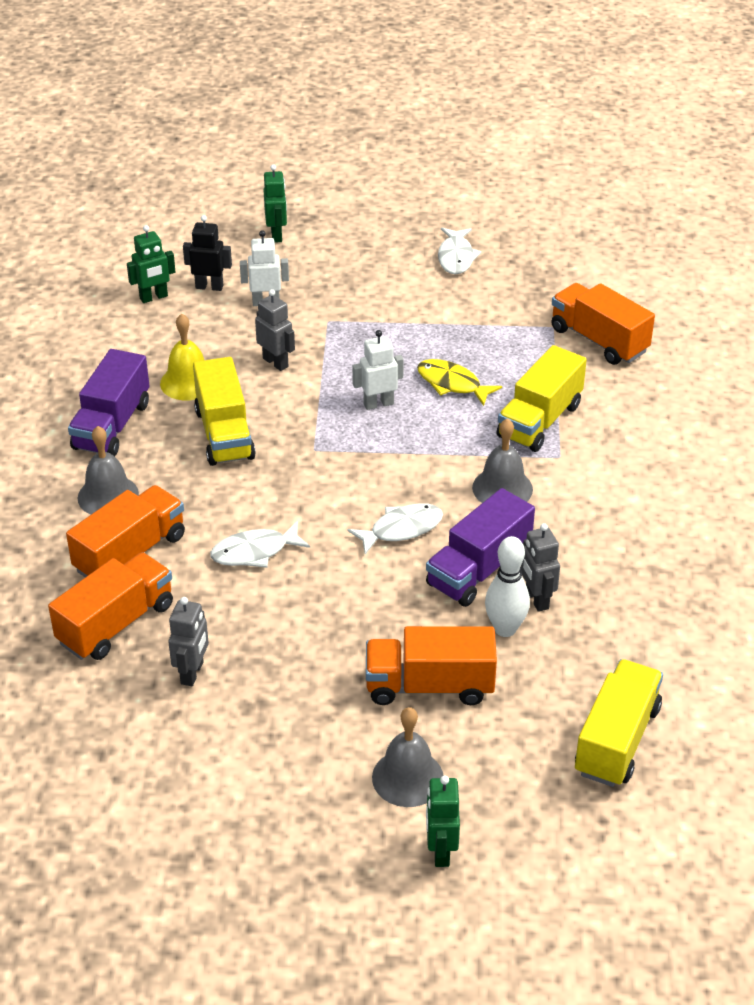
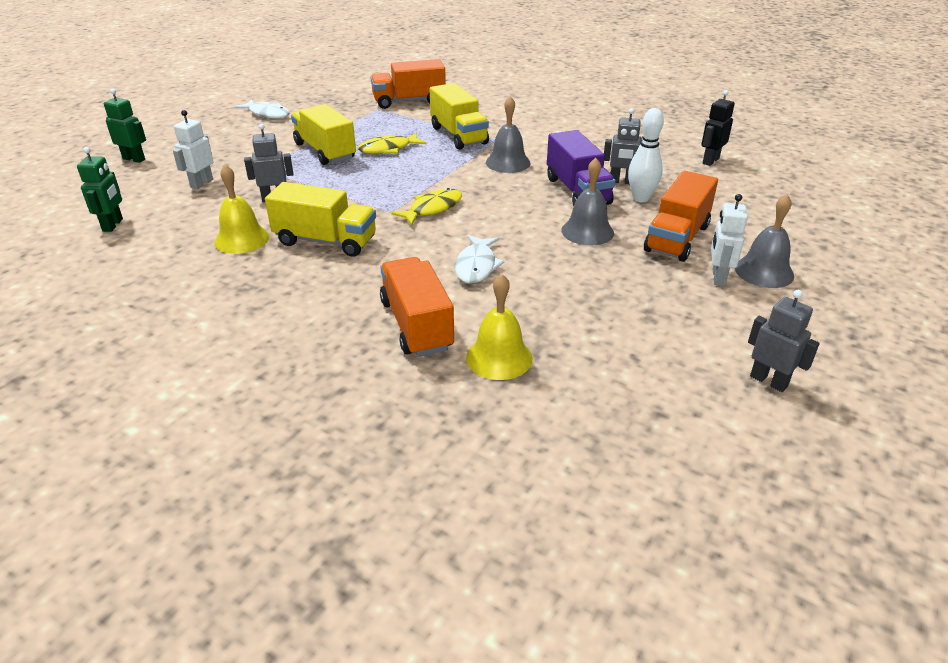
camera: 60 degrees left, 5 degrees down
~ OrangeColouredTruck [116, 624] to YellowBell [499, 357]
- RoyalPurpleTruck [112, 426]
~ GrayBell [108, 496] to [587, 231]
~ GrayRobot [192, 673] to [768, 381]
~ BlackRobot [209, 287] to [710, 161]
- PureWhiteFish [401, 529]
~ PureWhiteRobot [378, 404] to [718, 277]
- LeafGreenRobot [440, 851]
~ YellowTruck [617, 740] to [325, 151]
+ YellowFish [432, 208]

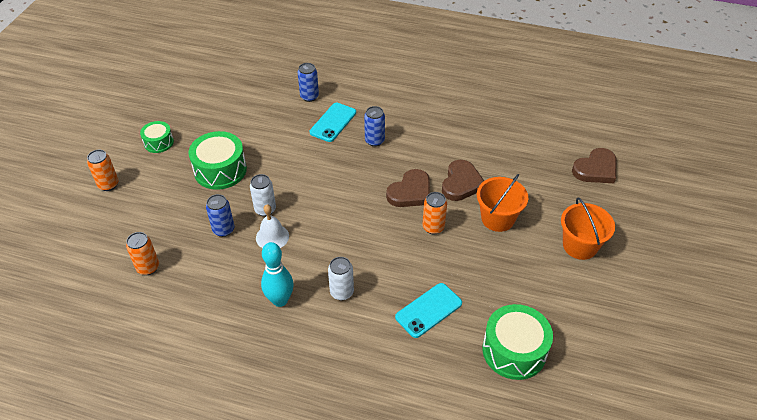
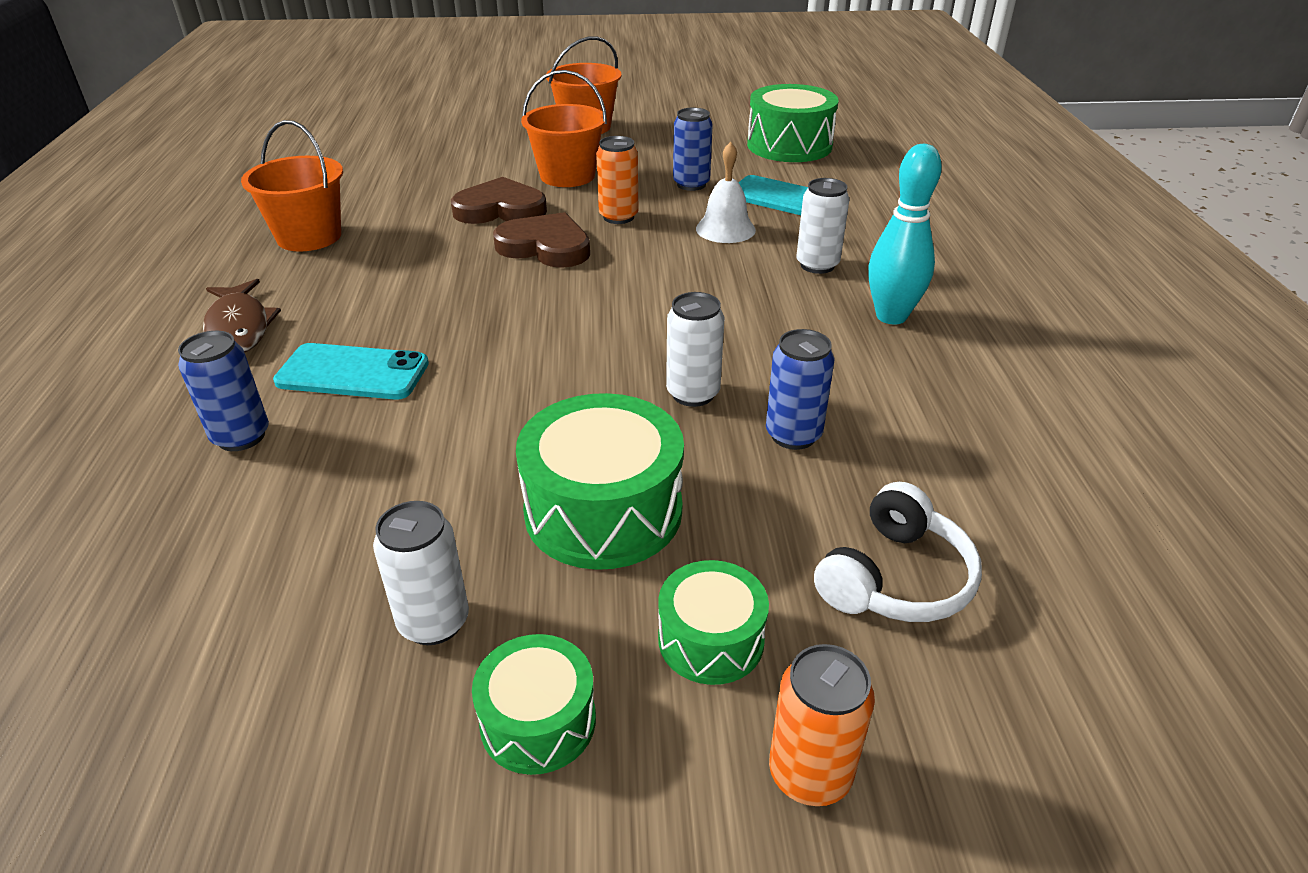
camera: 110 degrees left, 10 degrees down
- OrangeColouredSodaCan [148, 267]
~ PureWhiteBell [272, 237] to [725, 229]
~ CobaltSodaCan [374, 141] to [691, 184]
- BrownLoveHeart [596, 169]
+ BrownFish [239, 327]
+ OrangeColouredBucket [309, 237]
+ PureWhiteSodaCan [434, 622]
+ LeafGreenToyDrum [711, 639]
+ PureWhiteHeadphones [895, 578]

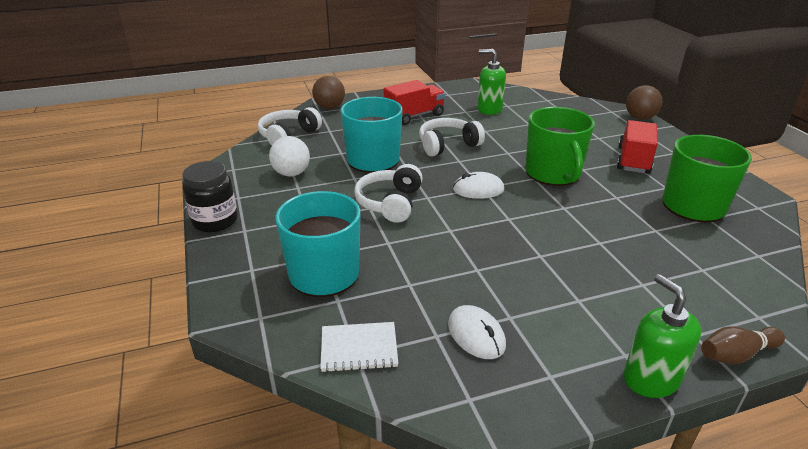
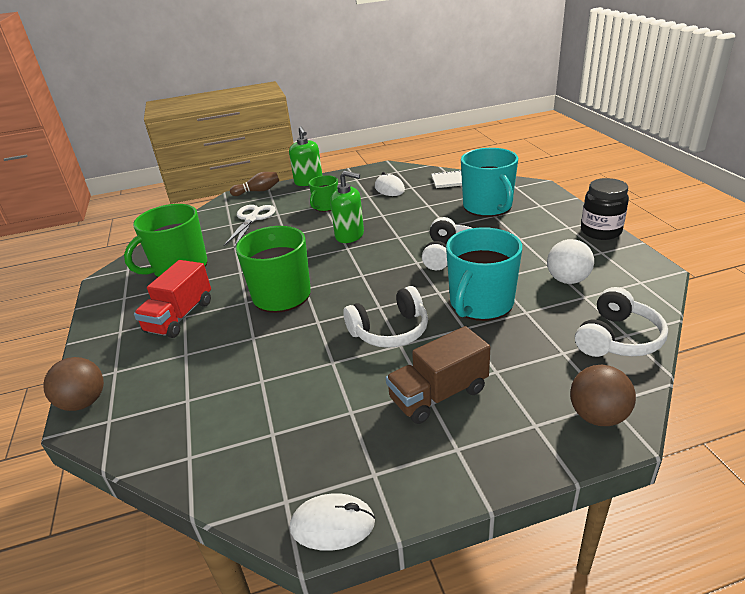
camera: 175 degrees left, 0 degrees up
~ RedTruck [414, 116] to BrownTruck [438, 394]
~ PureWhitePcMouse [478, 189] to [332, 525]
~ LeafGreenSoapDispenser [489, 109] to [349, 235]
+ PureWhiteScissors [252, 219]
+ LeafGreenTeaMug [326, 206]

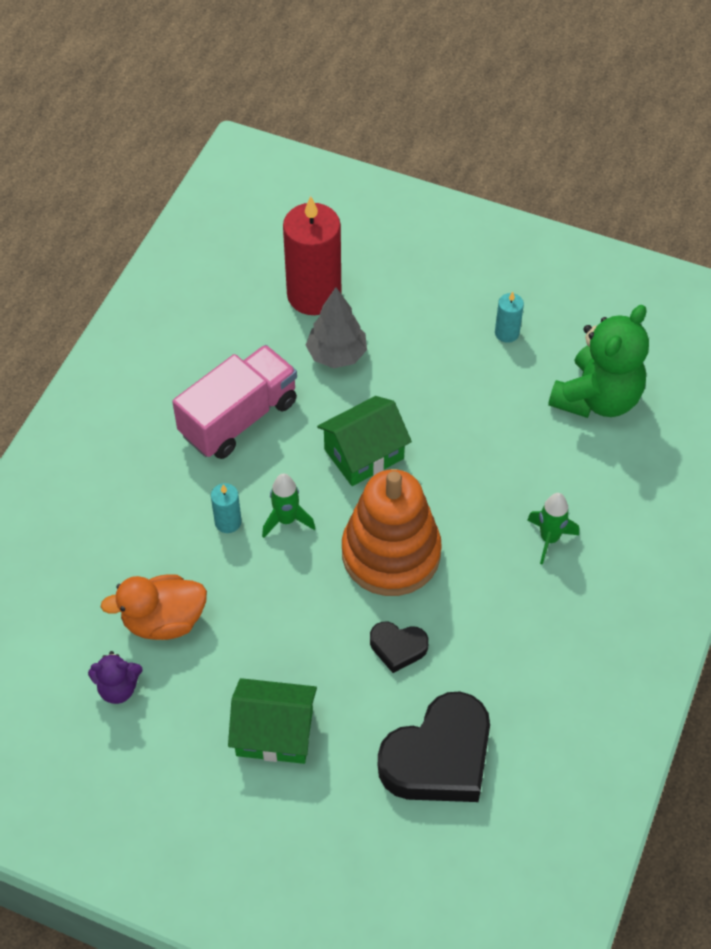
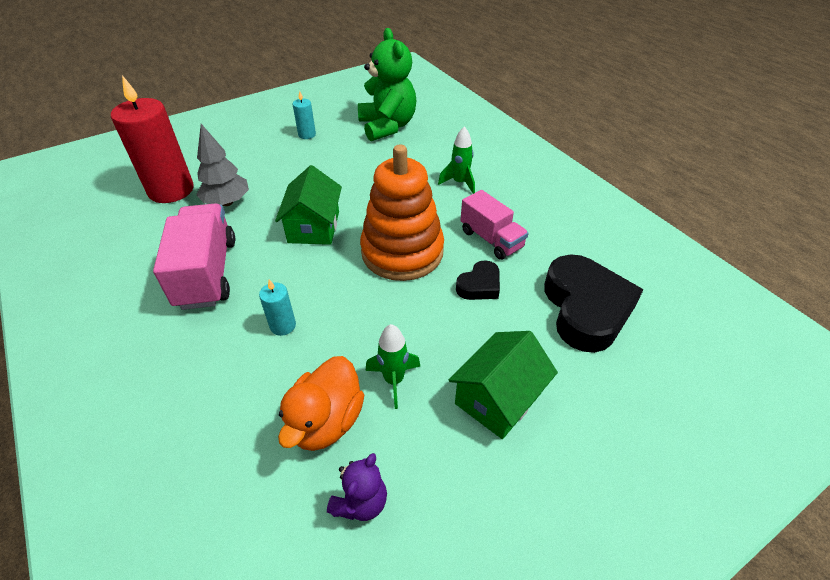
camera: 55 degrees left, 10 degrees down
~ LeafGreenRocket [286, 520] to [394, 380]
+ RosyTruck [491, 239]

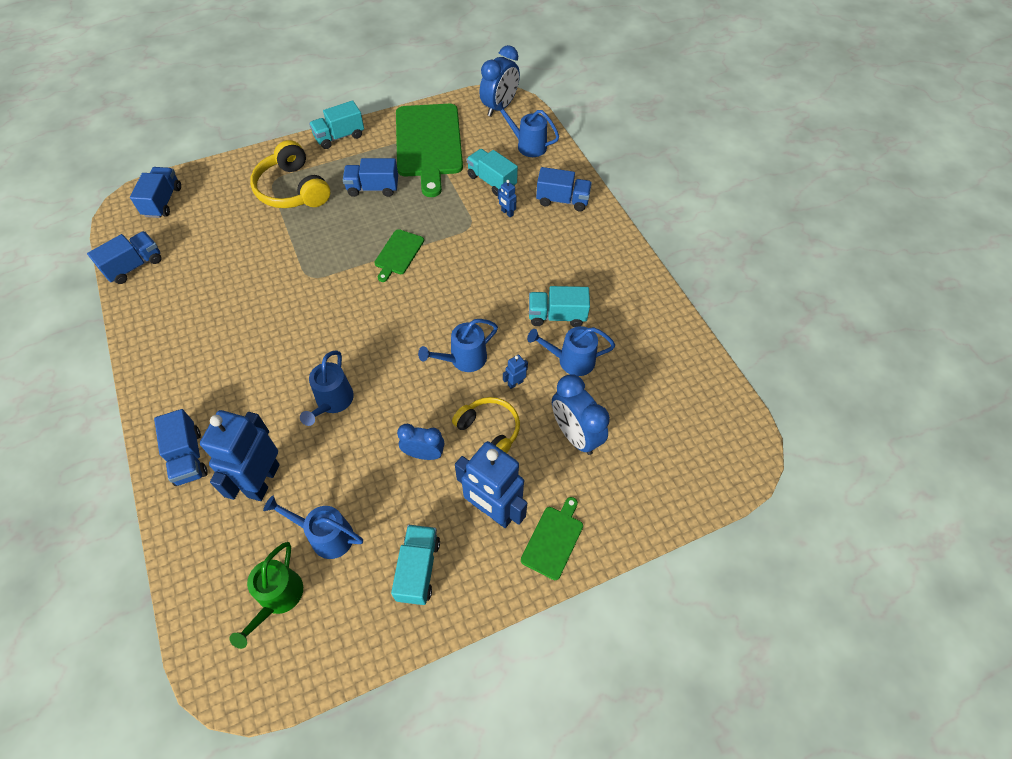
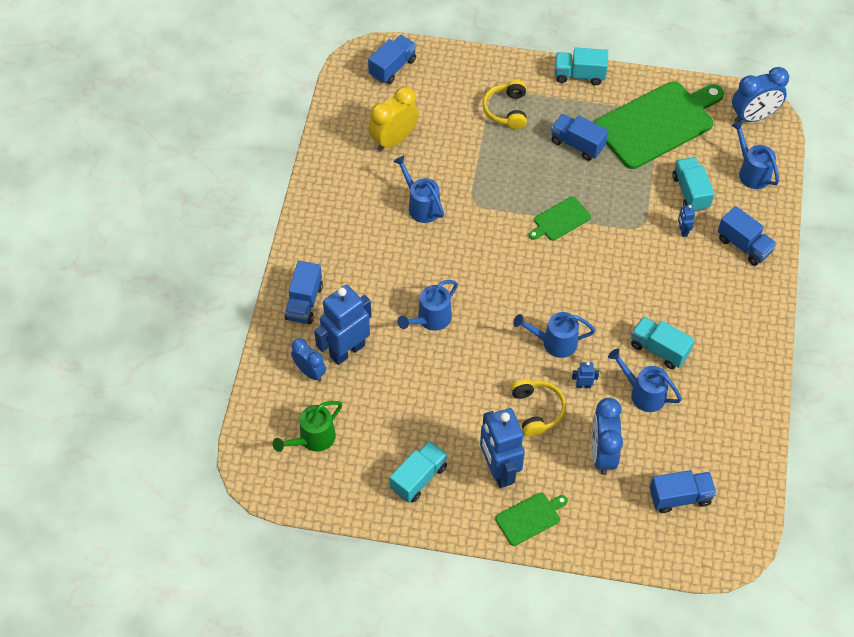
camera: 35 degrees right, 0 degrees up
~ CobaltTruck [134, 266] to [680, 497]
~ YellowHeadphones [293, 189] = [506, 110] x0.66
~ CobaltWateringCan [325, 535] to [421, 205]
~ LeafGreenCuttingBoard [428, 144] = [657, 123] 150 degrees counterclockwise
~ CobaltBedsideClock [424, 454] to [310, 372]
+ YellowBedsideClock [394, 140]

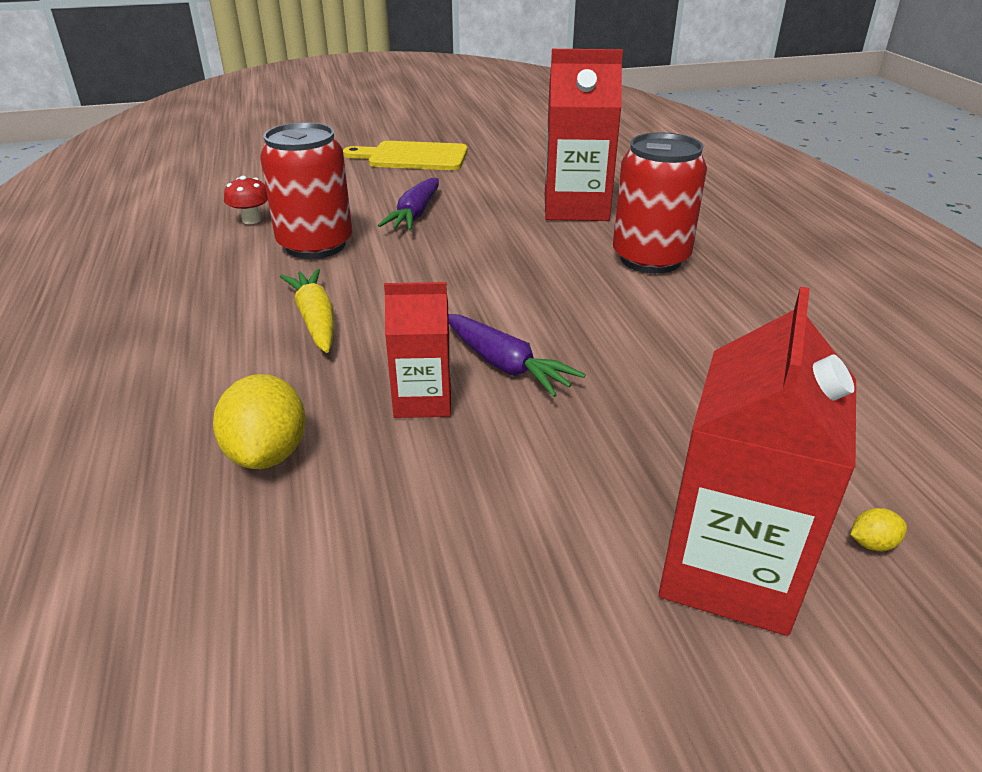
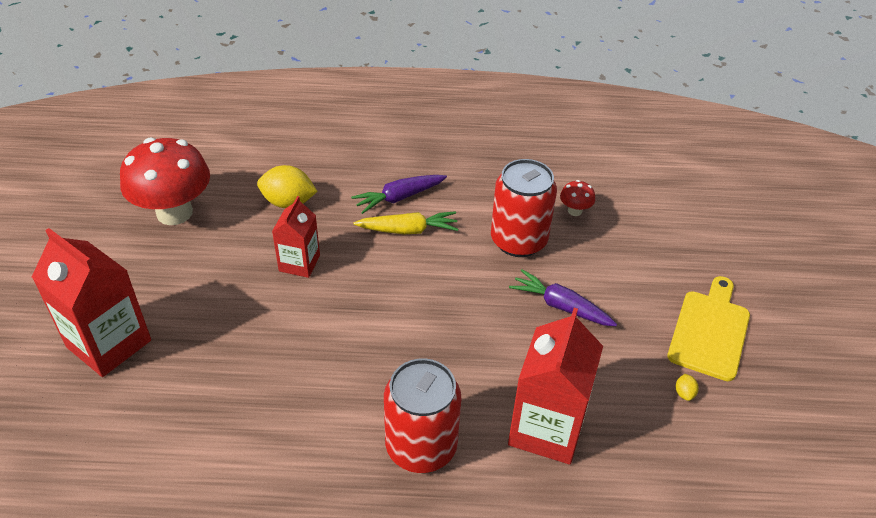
camera: 105 degrees right, 10 degrees up
~ RoyalPurpleCarrot [506, 366] to [399, 198]
~ YellowCitrusFruit [872, 544] to [684, 393]
+ RedToadstool [174, 213]

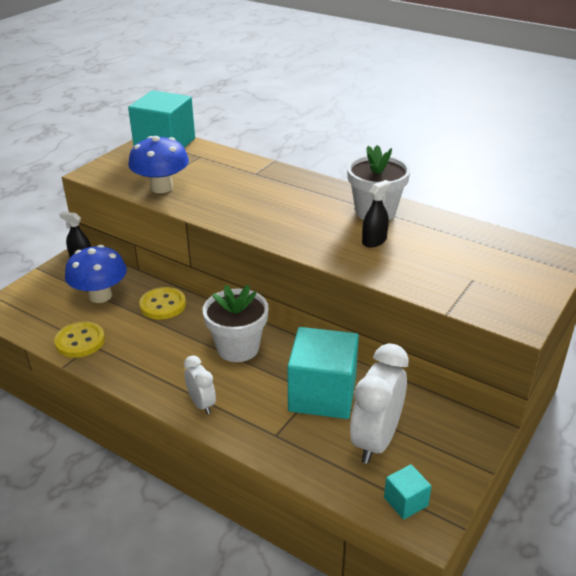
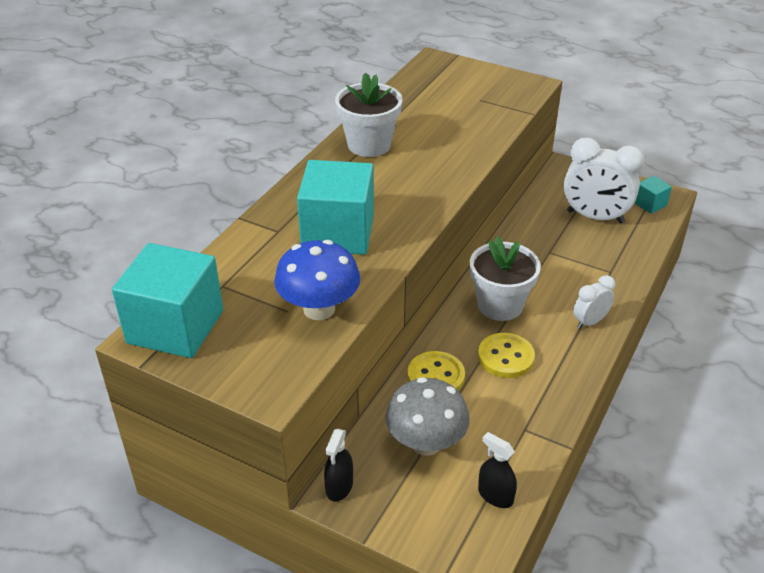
camera: 95 degrees left, 5 degrees up
~ YellowShirtButton [80, 341] to [505, 357]
~ CobaltToadstool [100, 296] to GrayToadstool [426, 443]
~ TealSolidCube [322, 394] to [338, 233]
~ BlackSprayer [374, 241] to [495, 495]

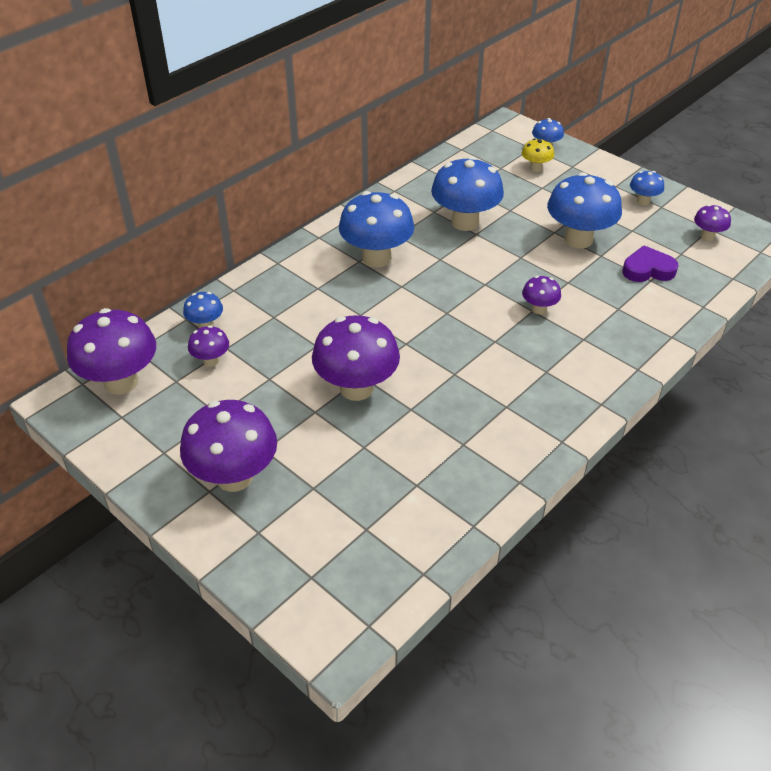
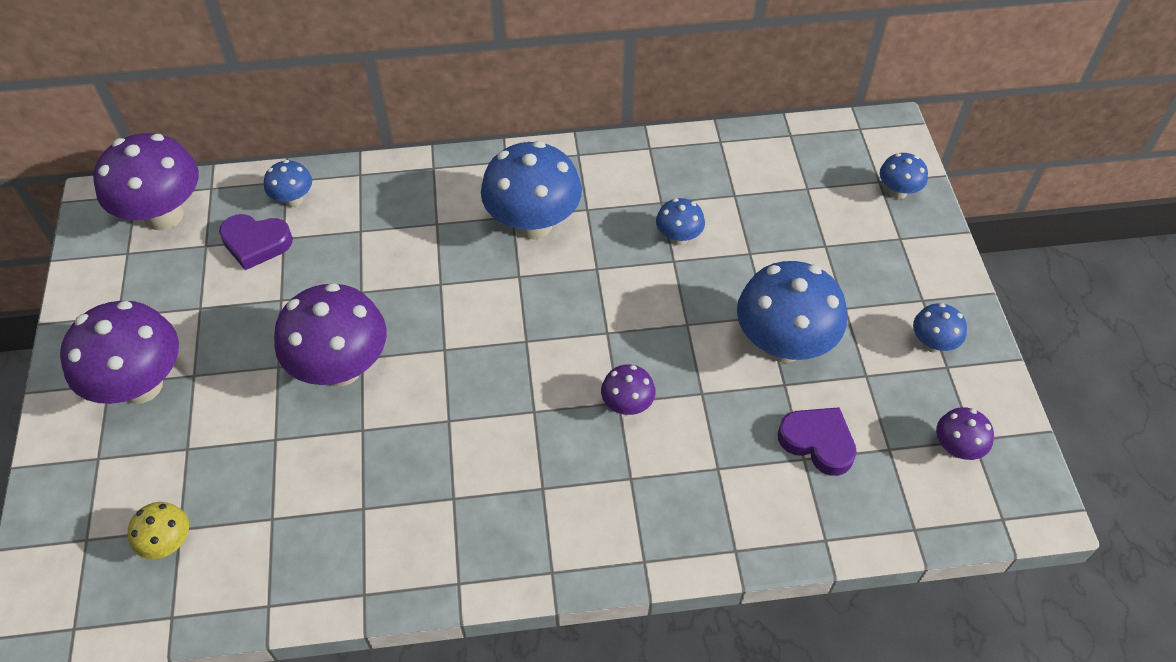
camera: 40 degrees right, 10 degrees up
~ RoyalPurpleToadstool [211, 360] to RoyalPurpleLoveHeart [256, 243]
~ CobaltToadstool [465, 222] = [678, 237] x0.49
~ YellowToadstool [536, 168] to [168, 543]

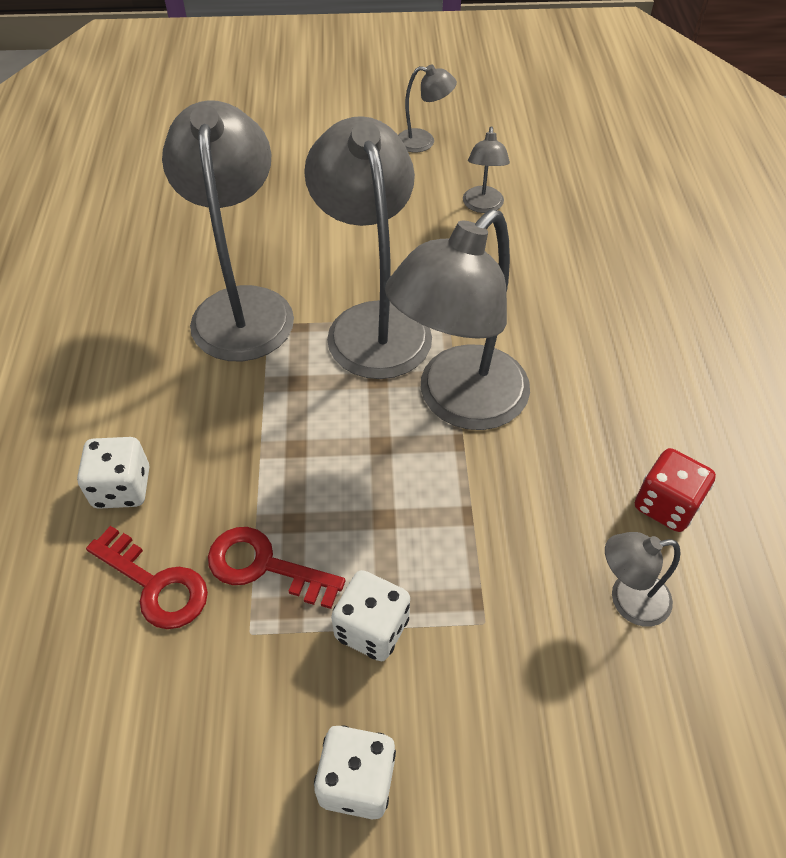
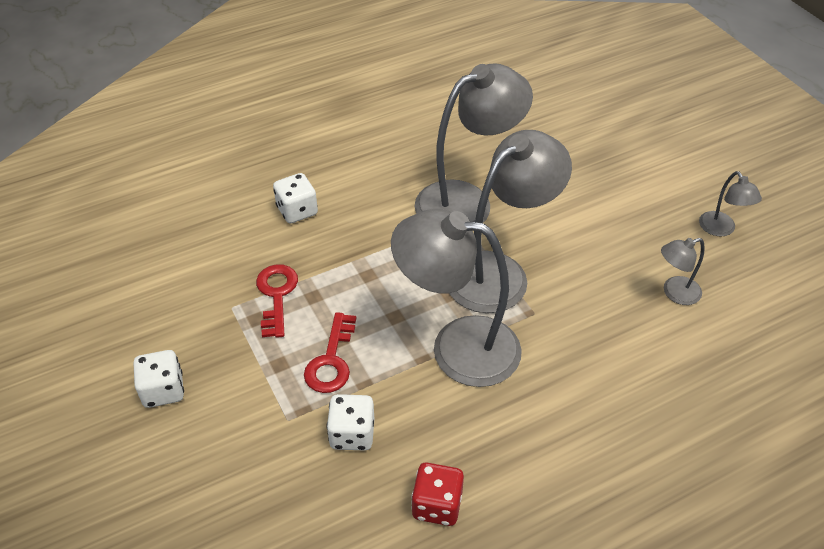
camera: 65 degrees right, 5 degrees down
~ RedLatchkey [155, 584] to [331, 360]
~ PureWhiteDice [372, 628] to [352, 434]
- GrayLamp [628, 600]

